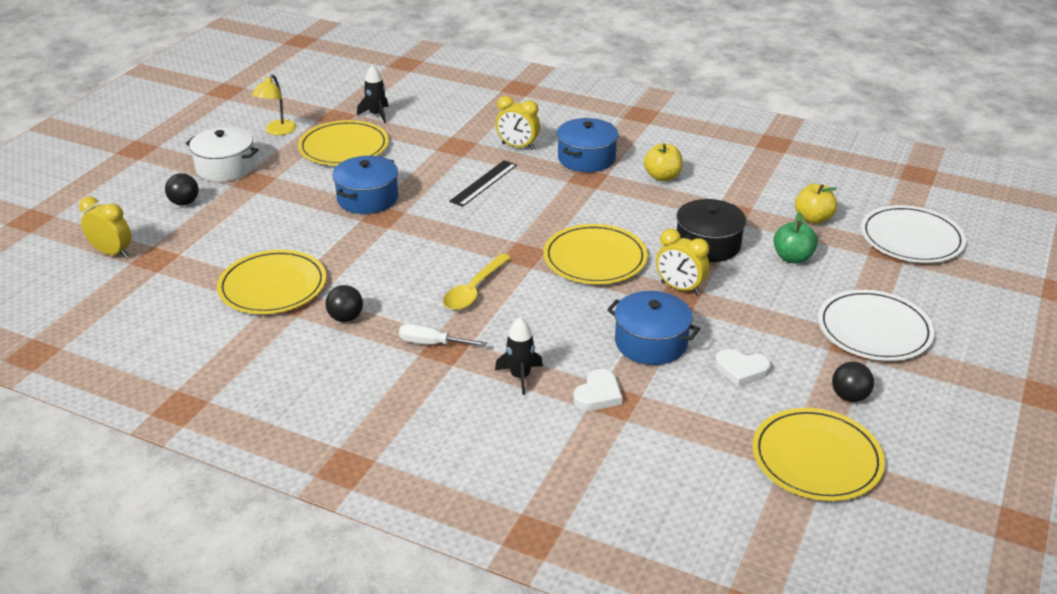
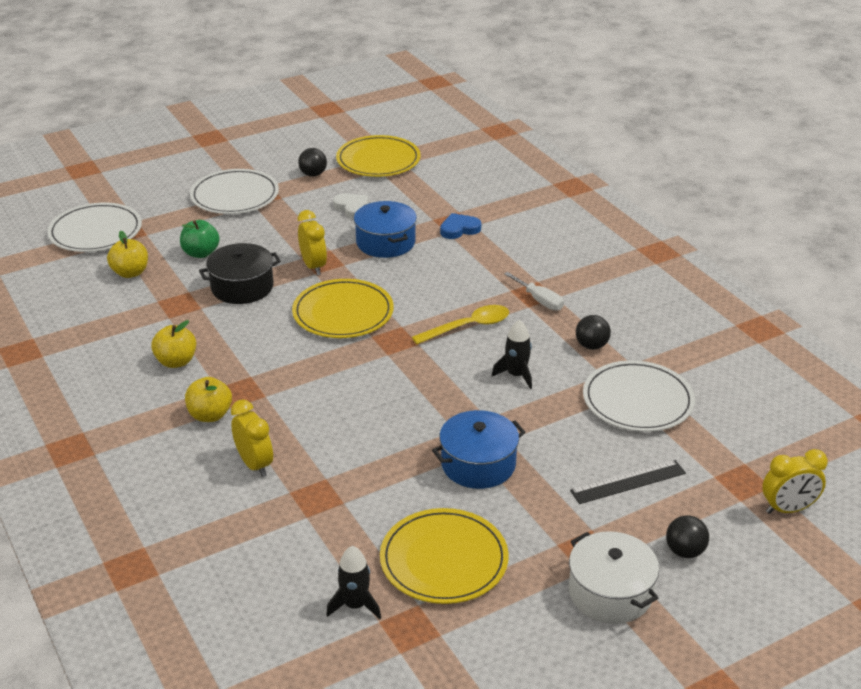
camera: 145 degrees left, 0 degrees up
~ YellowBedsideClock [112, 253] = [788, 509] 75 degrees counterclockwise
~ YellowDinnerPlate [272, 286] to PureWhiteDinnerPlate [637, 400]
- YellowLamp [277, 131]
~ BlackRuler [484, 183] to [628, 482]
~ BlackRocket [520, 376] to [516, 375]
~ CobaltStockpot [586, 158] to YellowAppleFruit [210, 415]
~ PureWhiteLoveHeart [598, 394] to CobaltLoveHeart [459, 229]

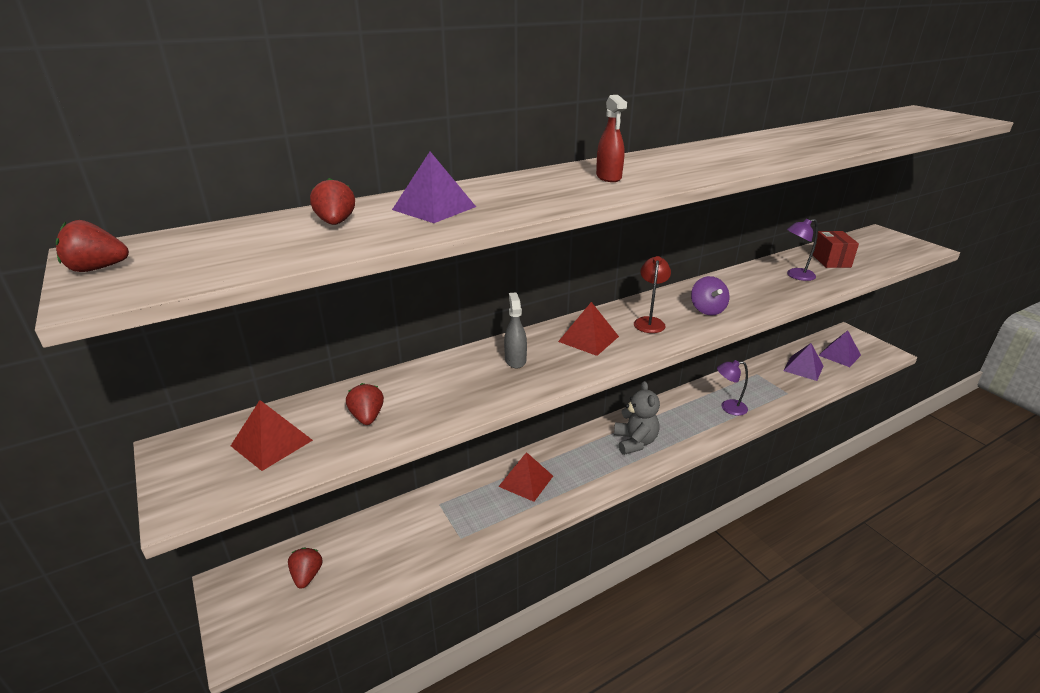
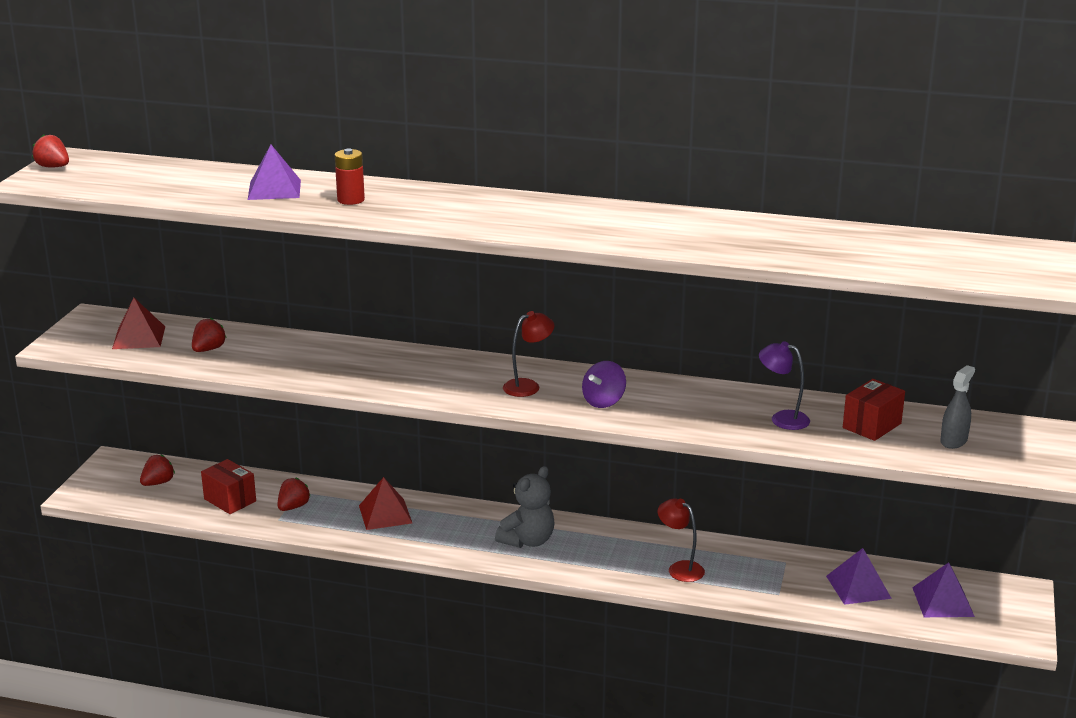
camera: 45 degrees right, 5 degrees down
~ RedStrawberry [336, 223] to [293, 507]
~ GraySprayer [515, 360] to [953, 441]
- RedPyramid [588, 339]
- RedSprayer [608, 177]
~ RoyalPurpleLamp [728, 408] to RedLamp [680, 568]
+ RedBox [230, 500]
+ RedBattery [351, 200]

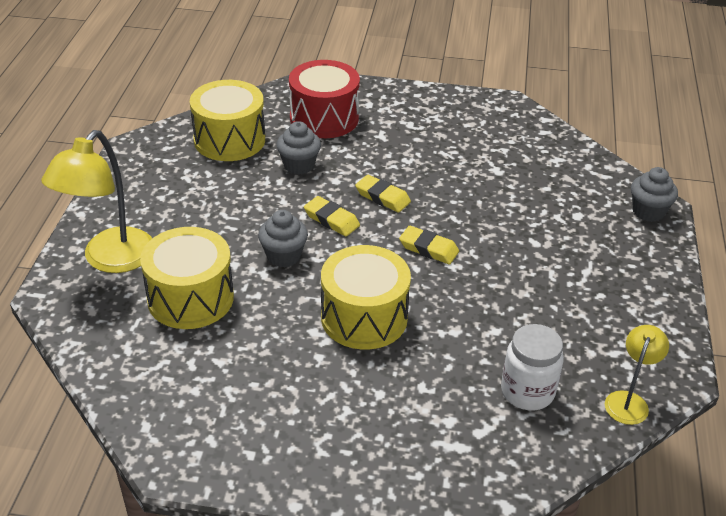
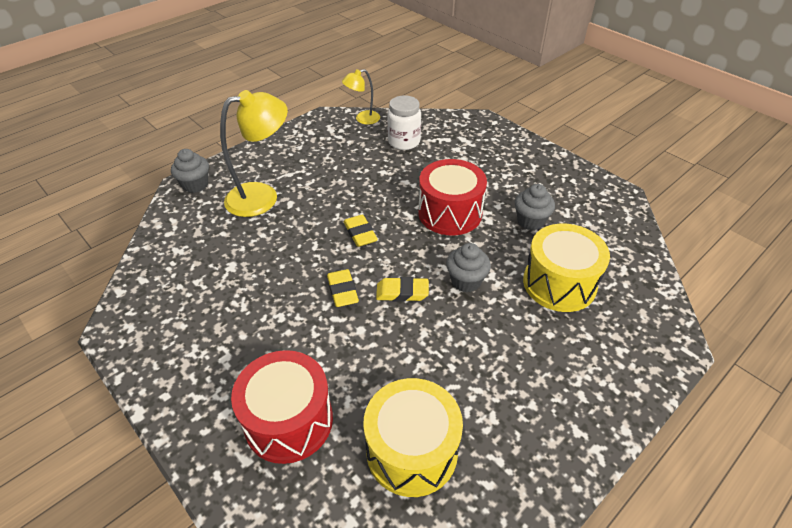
camera: 140 degrees left, 5 degrees up
~ YellowLamp [110, 260] to [262, 196]
~ GrayFairyCake [299, 165] to [530, 221]
~ YellowGumEraser [331, 220] = [402, 292] 75 degrees counterclockwise
~ YellowToyDrum [364, 317] to RedToyDrum [450, 213]

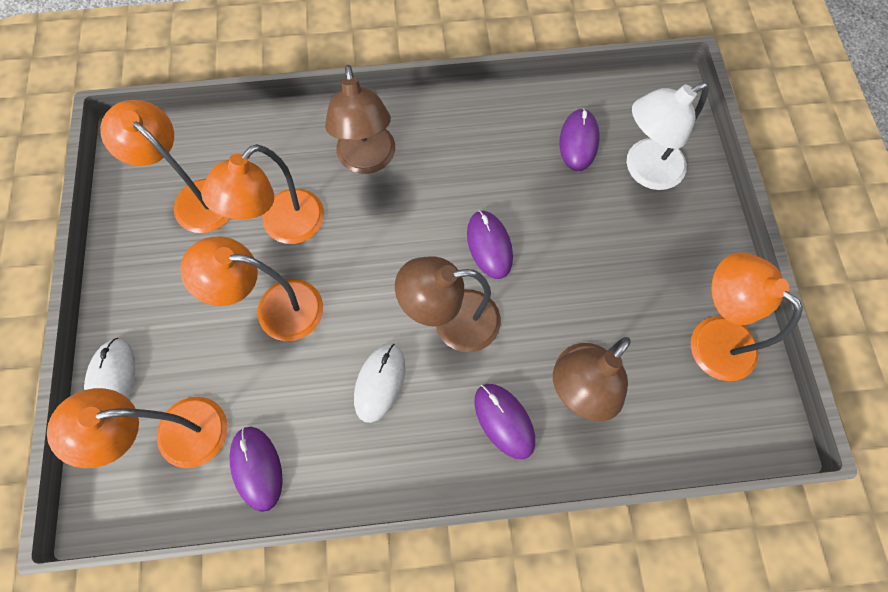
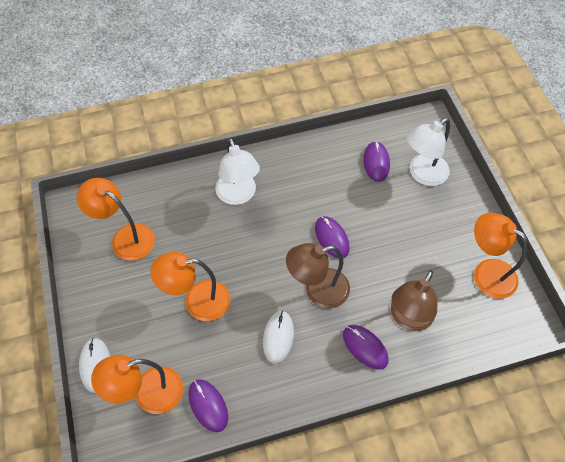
camera: 10 degrees left, 10 degrees down
- OrangeColouredLamp [283, 226]
~ BrownLamp [367, 160] to PureWhiteLamp [238, 195]

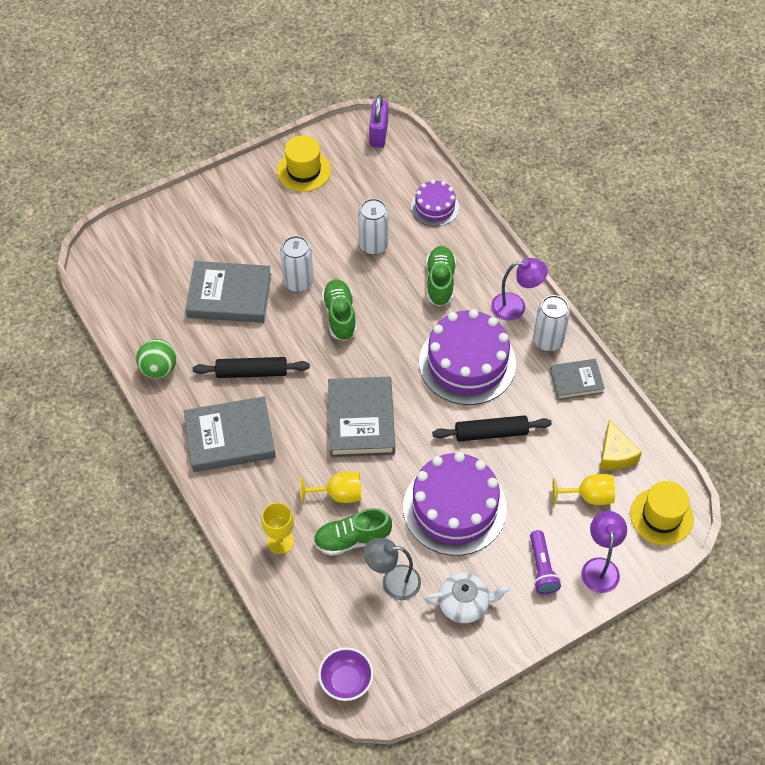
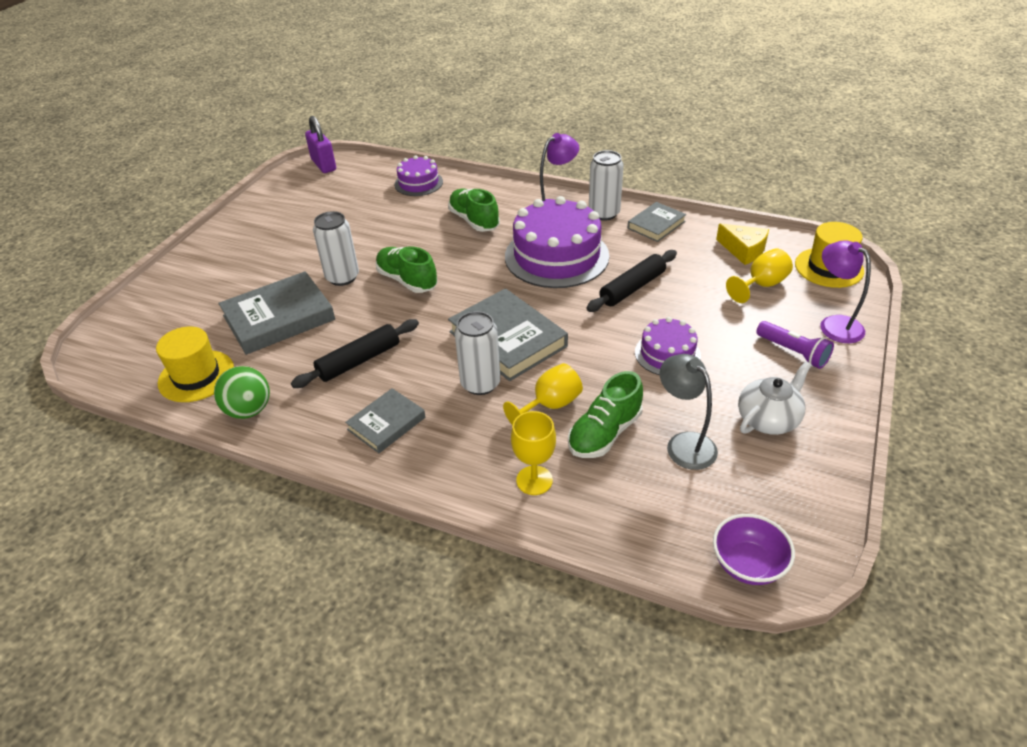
camera: 35 degrees left, 15 degrees down
~ GrayHardcover [230, 437] = [386, 423] x0.58
~ YellowTopHat [304, 170] to [196, 376]
~ PureWhiteSodaCan [373, 245] to [480, 383]
~ GrayLamp [392, 582] = [684, 443] 90 degrees clockwise
~ RoyalPurpleLayerCake [454, 508] = [667, 354] x0.53

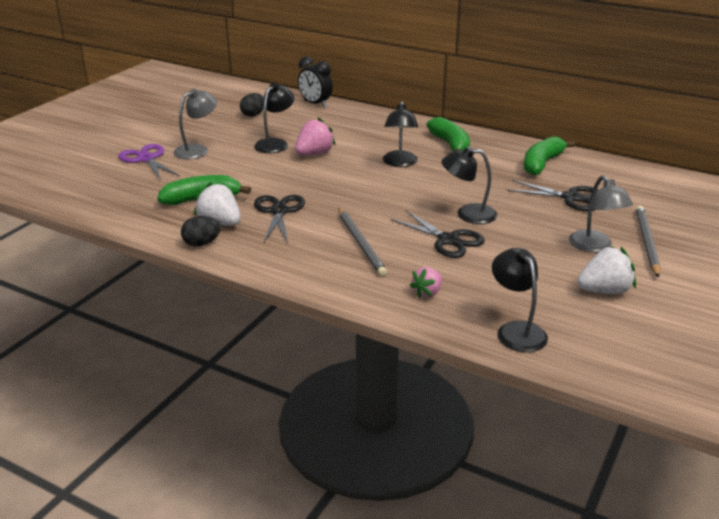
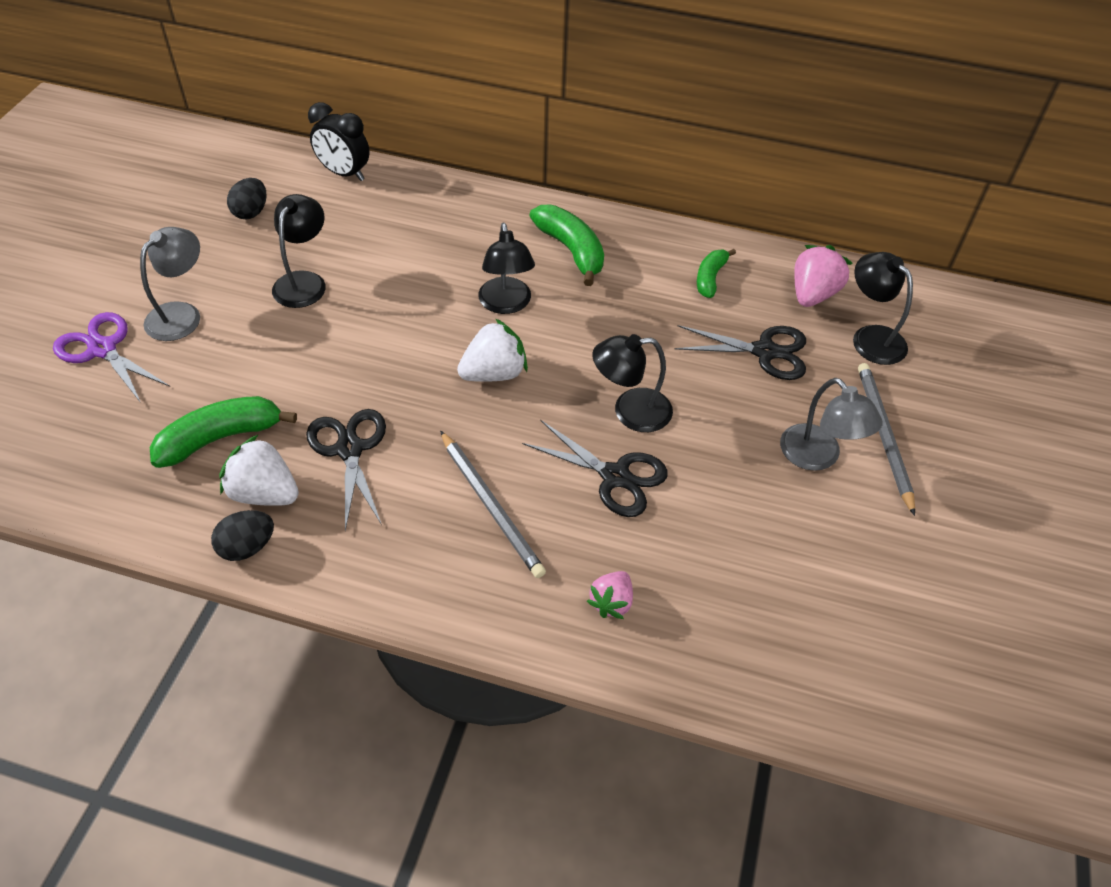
camera: 15 degrees left, 20 degrees up
~ RosyStrawberry [314, 154] to [812, 294]
~ BlackLamp [516, 330] to [871, 337]
~ LeafGreenToyBanana [542, 164] = [710, 278] x0.62
~ PureWhiteStrawberry [604, 291] to [494, 373]

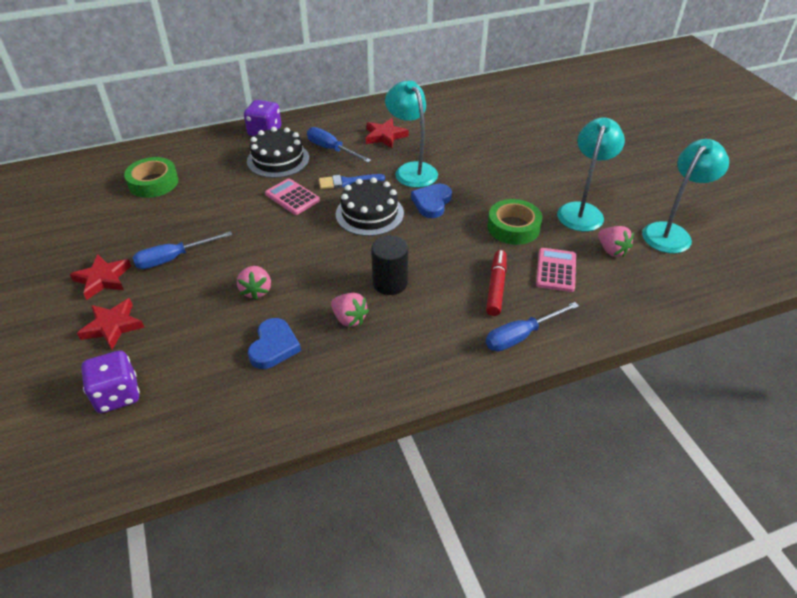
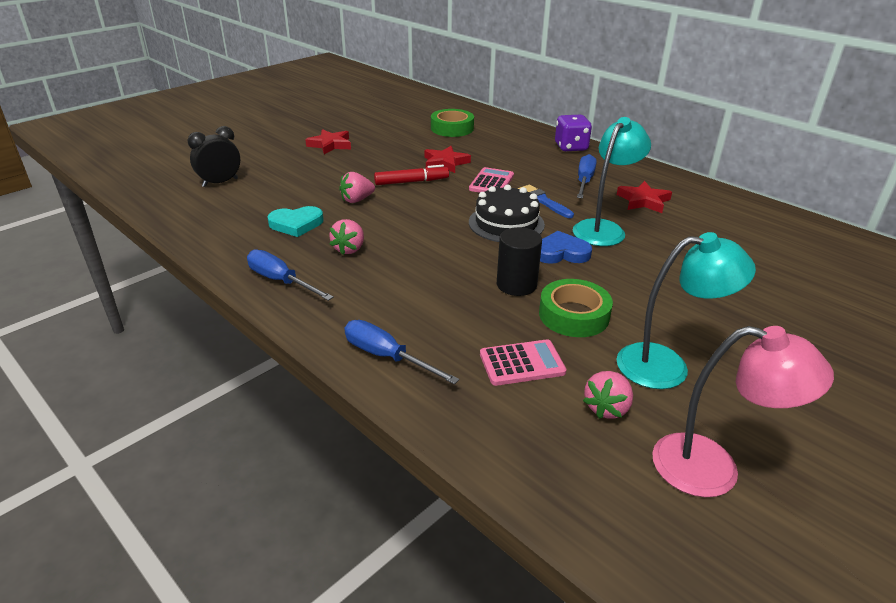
camera: 65 degrees right, 10 degrees down
~ RedStarShape [112, 326] to [445, 163]
~ RoyalPurpleDice [117, 395] to BlackBedsideClock [220, 182]
~ CobaltFlatScrewdriver [173, 258] to [281, 281]
- BlackLayerCake [278, 159]
~ CobaltLoveHeart [274, 346] to TealLoveHeart [296, 224]
~ BlackCylinder [390, 283] to [516, 285]
~ RedFeltPen [496, 287] to [411, 182]
~ TealLamp [671, 232] to RosyLamp [713, 469]

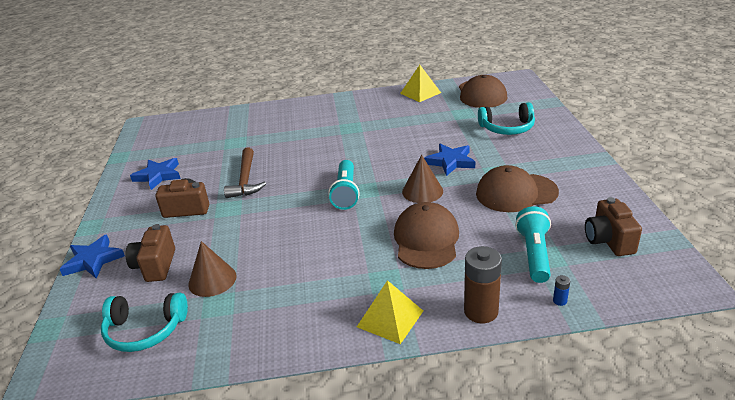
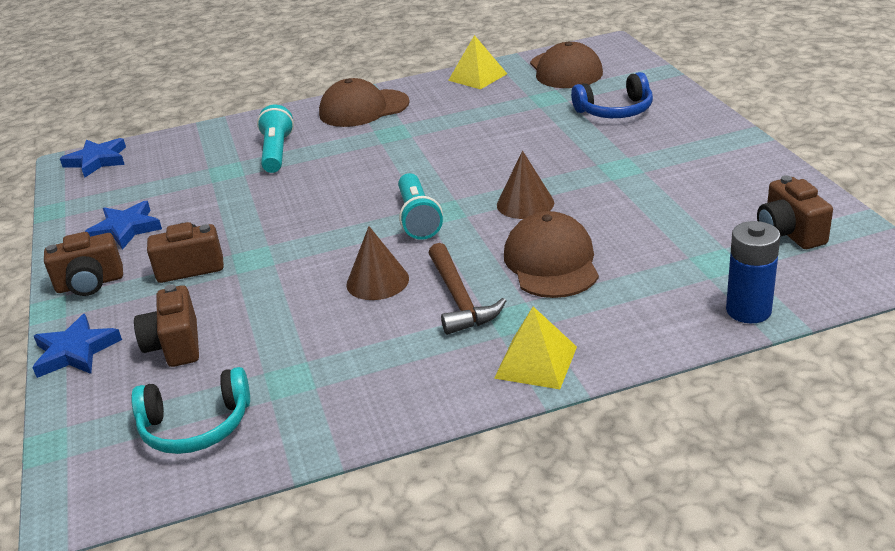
camera: 10 degrees left, 0 degrees up
~ BrownSolidCone [212, 280] to [377, 281]
~ BrownHammer [245, 180] to [459, 299]
~ CobaltStarShape [450, 162] to [97, 161]
- BrownBattery [481, 311]
~ BrownCap [516, 193] to [363, 108]
~ TealHeadphones [507, 128] to CobaltHeadphones [615, 110]
~ TealFlashlight [534, 254] to [276, 152]
~ CobaltBattery [560, 301] = [748, 310] x2.46
+ BrownPhotoCamera [90, 284]

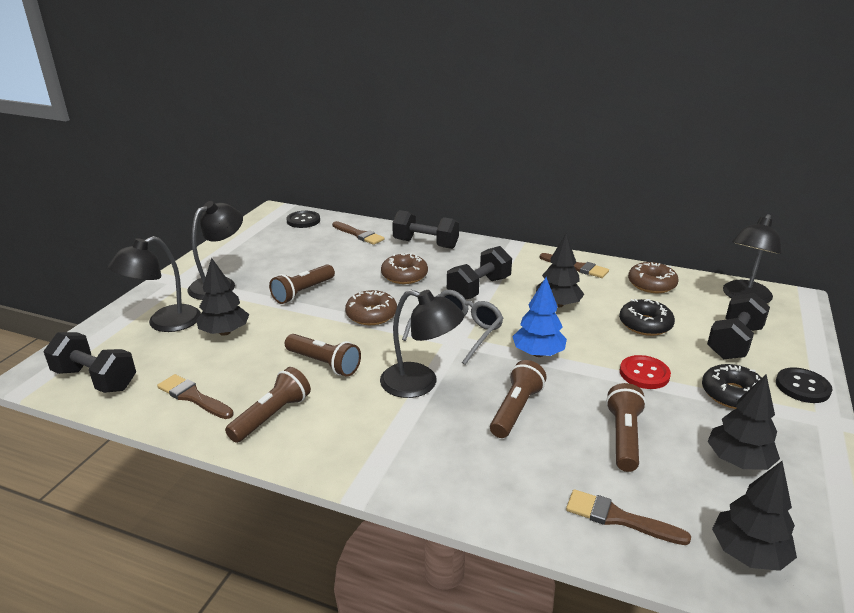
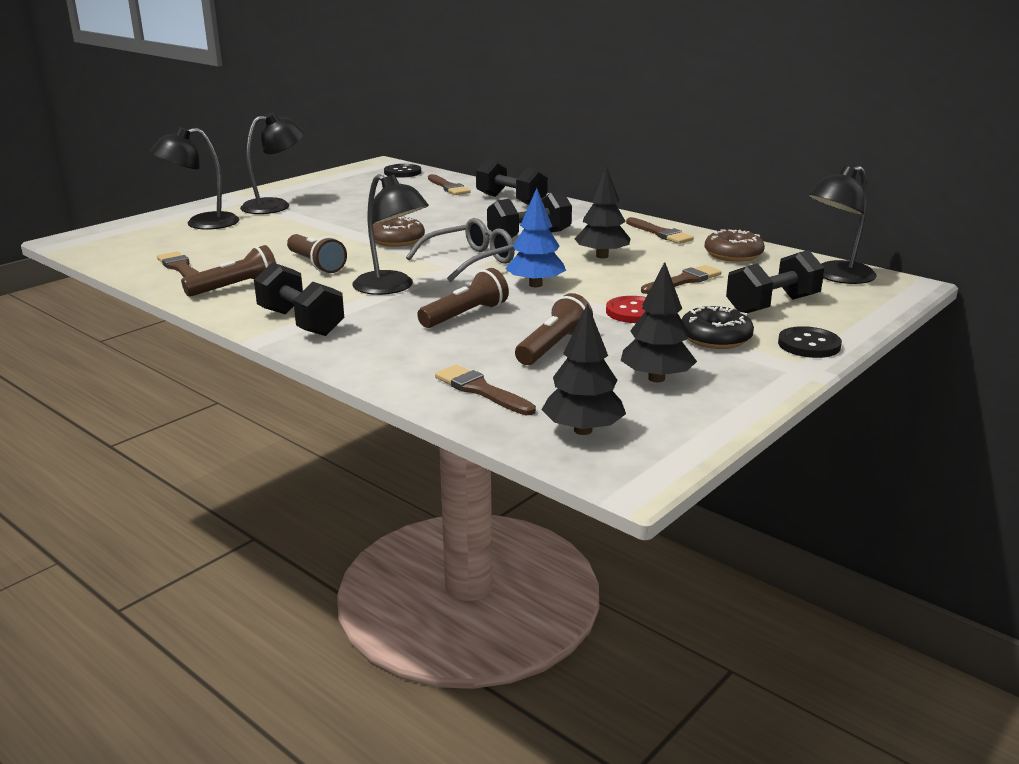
camera: 20 degrees right, 5 degrees down
~ BlackFreeWeight [95, 379] to [301, 322]
- BlackFirTree [225, 332]
- BrownFlashlight [303, 292]
- BrownDoughnut [404, 275]
~ BlackDoughnut [645, 324] to BrownBrush [683, 281]

